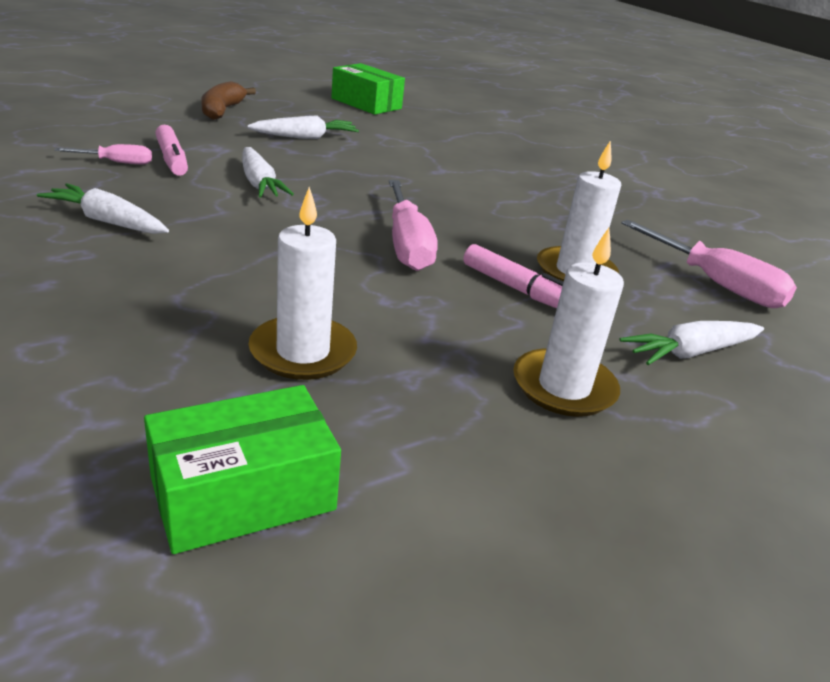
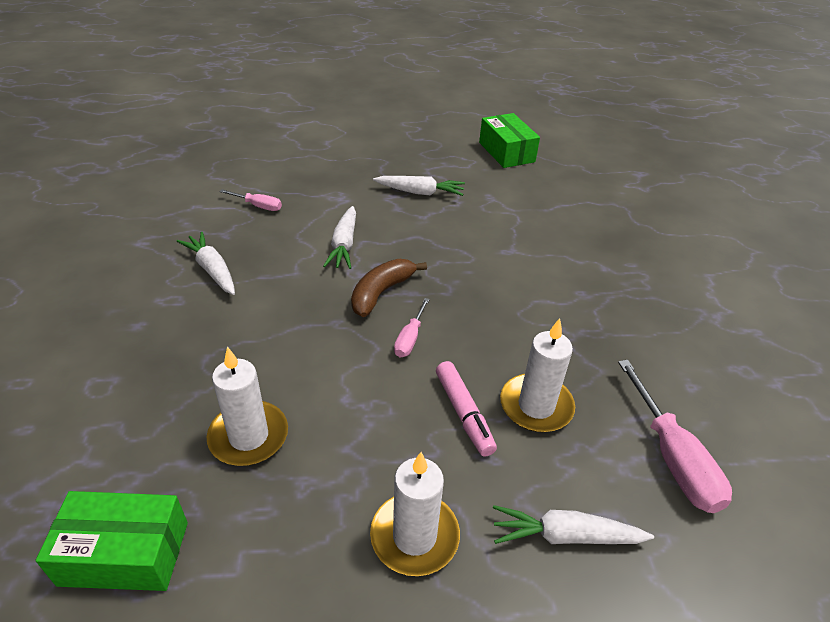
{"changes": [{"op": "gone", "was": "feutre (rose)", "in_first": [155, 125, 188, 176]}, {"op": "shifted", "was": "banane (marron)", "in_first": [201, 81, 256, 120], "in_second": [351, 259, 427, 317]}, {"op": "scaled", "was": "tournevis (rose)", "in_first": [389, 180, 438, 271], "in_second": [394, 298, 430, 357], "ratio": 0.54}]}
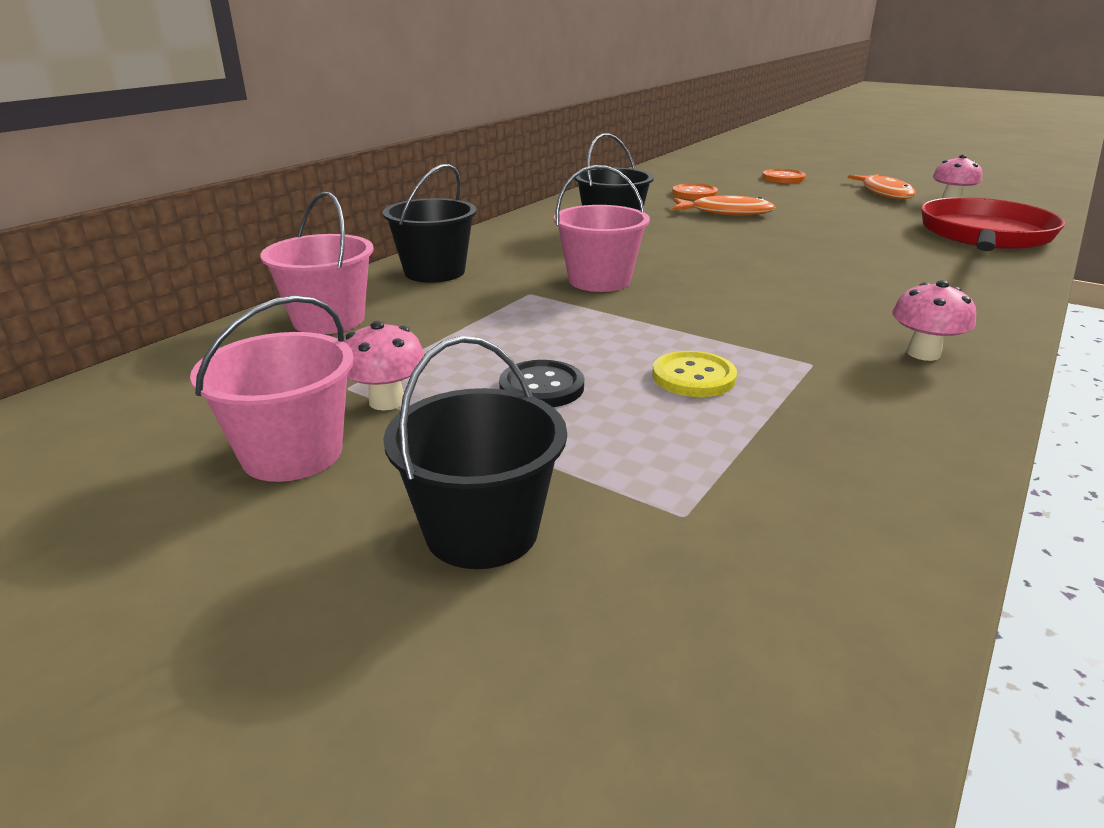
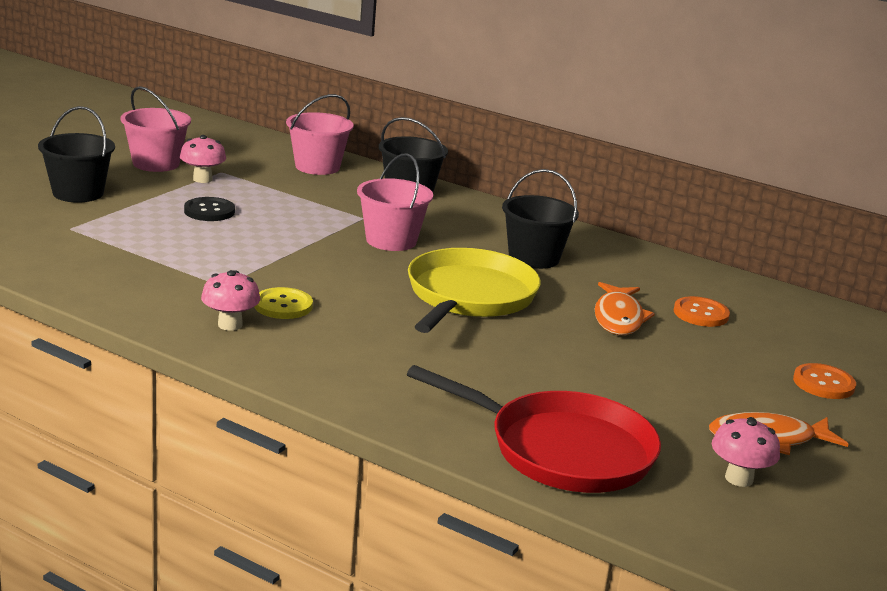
{"changes": [{"op": "shifted", "was": "bouton (jaune)", "in_first": [652, 351, 737, 397], "in_second": [254, 287, 313, 319]}, {"op": "new", "now": "poêle (jaune)", "in_second": [408, 248, 541, 333]}]}
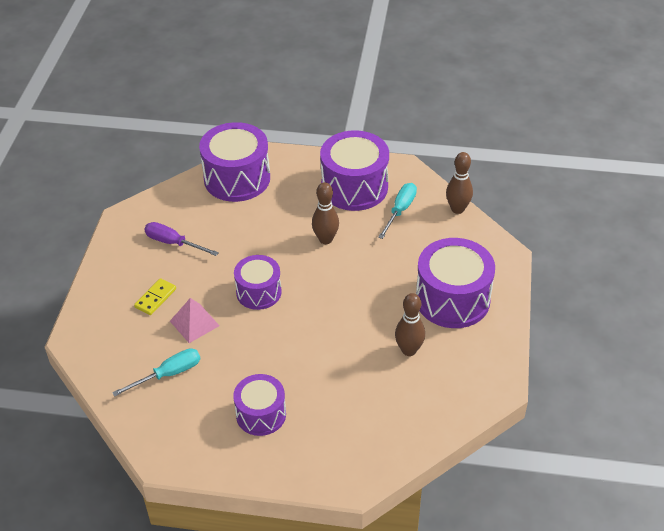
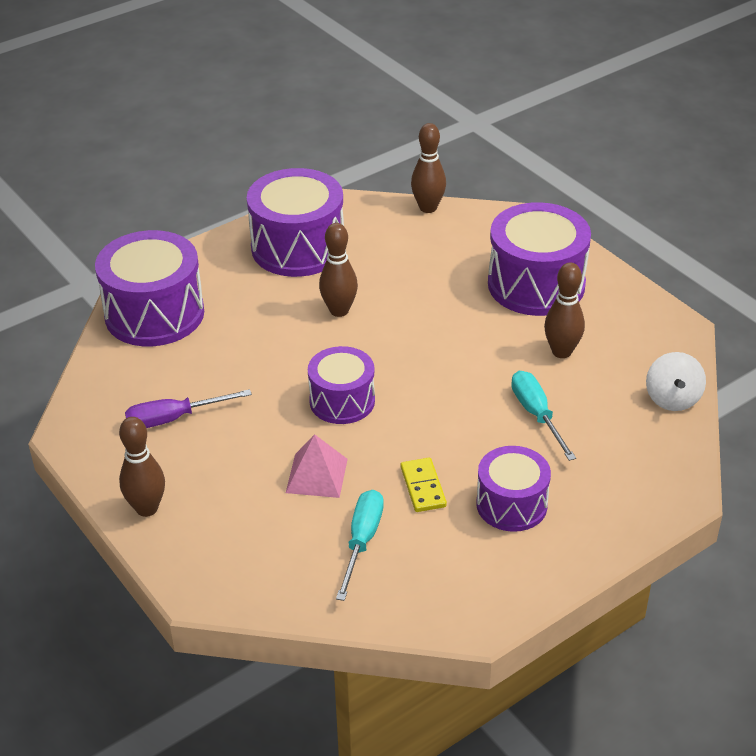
{"changes": [{"op": "shifted", "was": "domino (jaune)", "in_first": [134, 278, 176, 315], "in_second": [401, 458, 447, 512]}, {"op": "shifted", "was": "tournevis (turquoise)", "in_first": [378, 183, 417, 239], "in_second": [511, 371, 576, 461]}, {"op": "new", "now": "quille (marron)", "in_second": [119, 417, 165, 517]}, {"op": "new", "now": "toupie (blanc)", "in_second": [646, 352, 706, 411]}]}
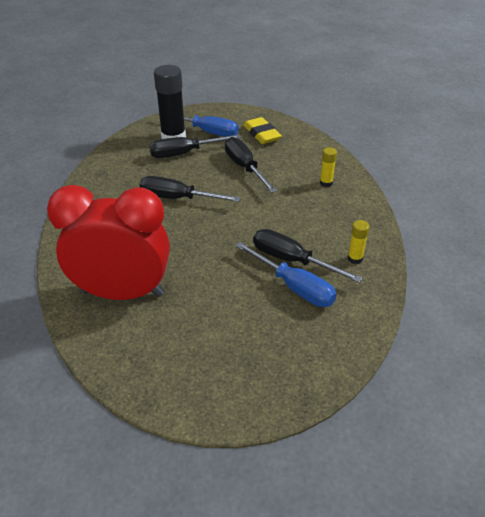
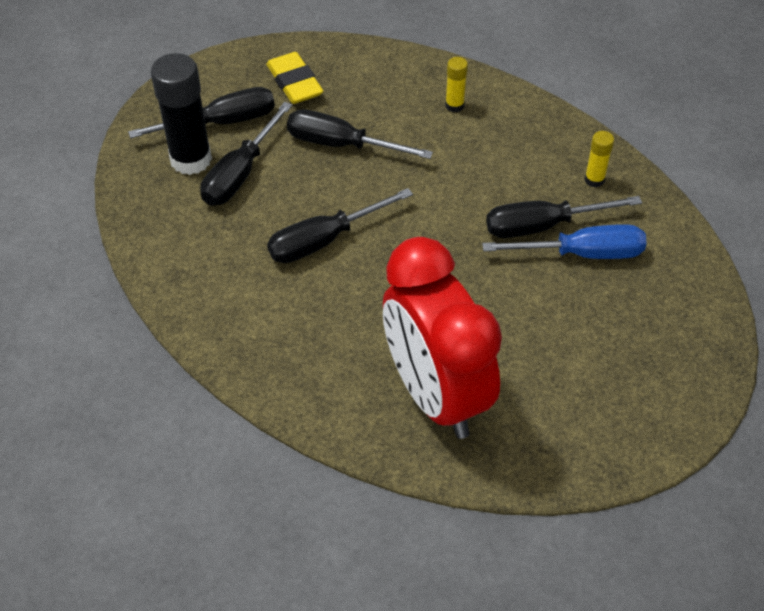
{"changes": [{"op": "rotated", "was": "réveil (rouge)", "in_first": [47, 185, 170, 300], "in_second": [383, 237, 502, 439], "clockwise": -75}, {"op": "repainted", "was": "tournevis (bleu)", "now": "tournevis (noir)", "in_first": [157, 112, 238, 137], "in_second": [128, 87, 275, 138]}, {"op": "rotated", "was": "gomme (jaune)", "in_first": [243, 117, 282, 144], "in_second": [266, 52, 323, 104], "clockwise": 45}]}
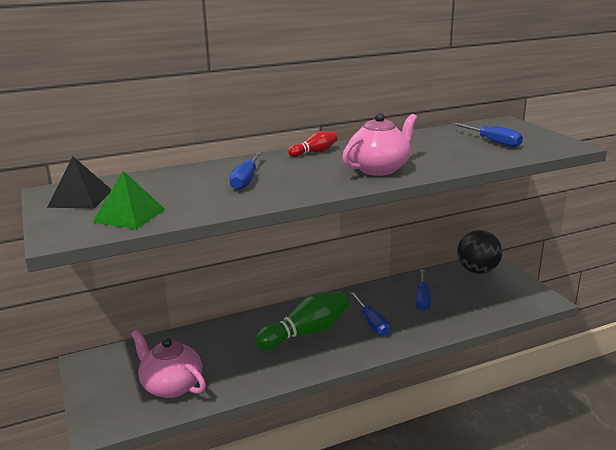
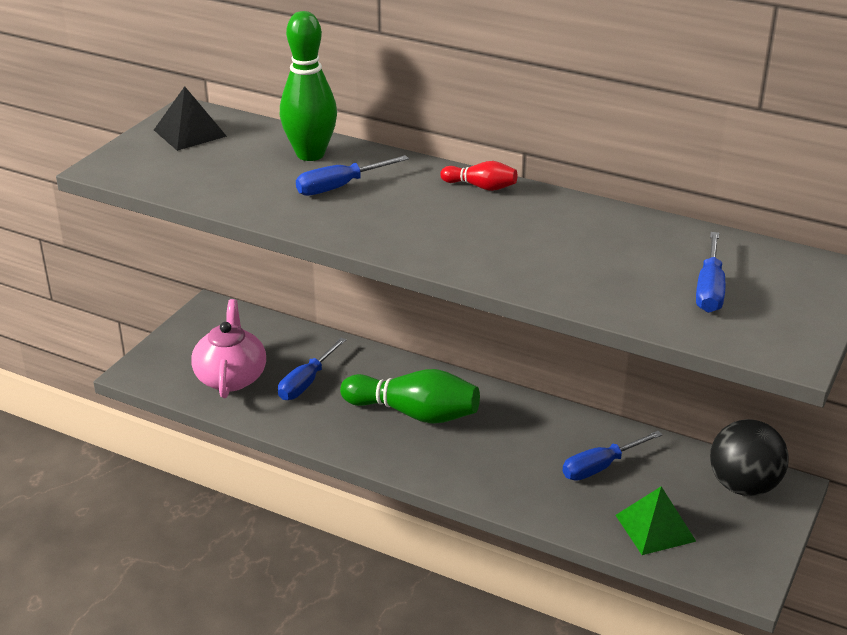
{"changes": [{"op": "shifted", "was": "pyramide (vert)", "in_first": [93, 171, 165, 229], "in_second": [616, 486, 696, 555]}, {"op": "gone", "was": "théière (rose)", "in_first": [342, 113, 417, 176]}, {"op": "shifted", "was": "tournevis (bleu)", "in_first": [350, 292, 390, 336], "in_second": [278, 338, 346, 400]}, {"op": "new", "now": "quille (vert)", "in_second": [280, 11, 337, 161]}]}
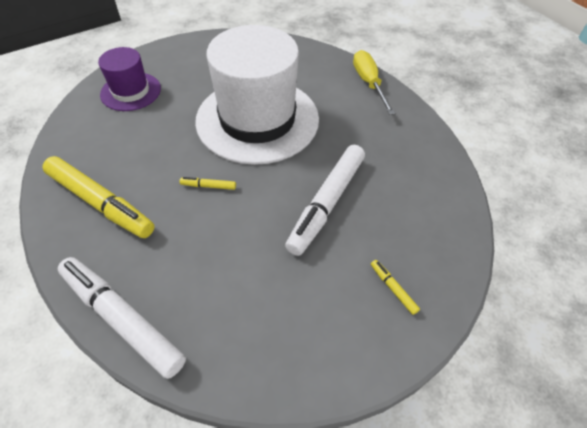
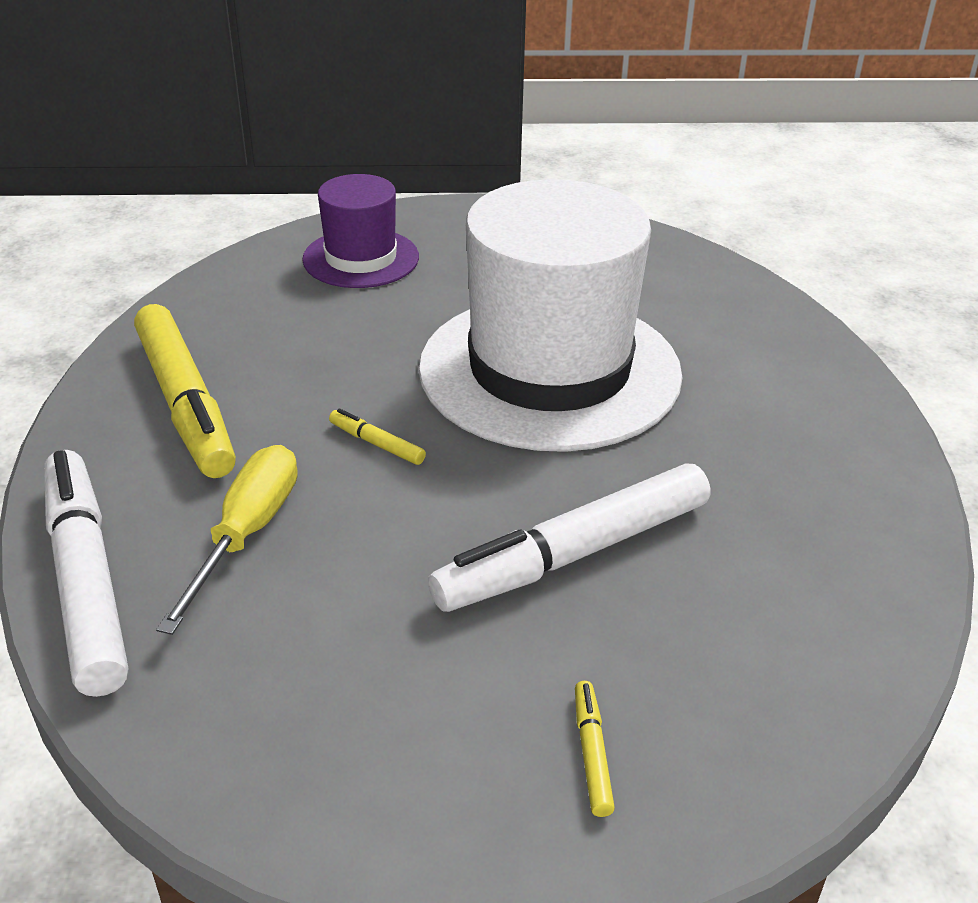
{"changes": [{"op": "shifted", "was": "tournevis (jaune)", "in_first": [353, 50, 395, 115], "in_second": [156, 445, 298, 635]}]}
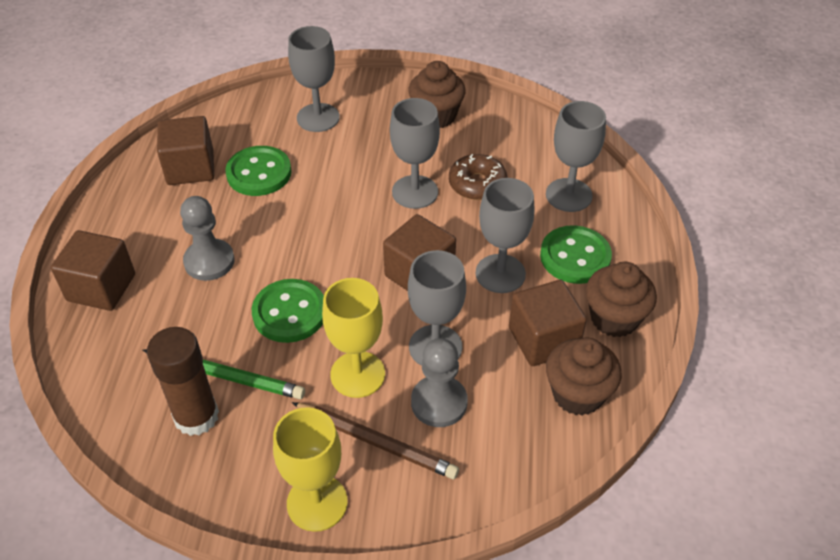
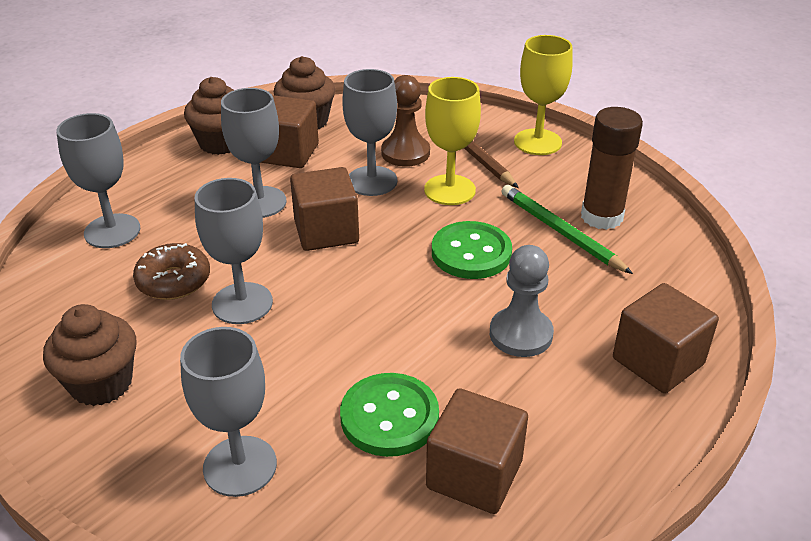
{"changes": [{"op": "repainted", "was": "pion (gris)", "now": "pion (marron)", "in_first": [411, 338, 468, 427], "in_second": [381, 75, 430, 167]}, {"op": "gone", "was": "bouton (vert)", "in_first": [540, 225, 612, 284]}]}
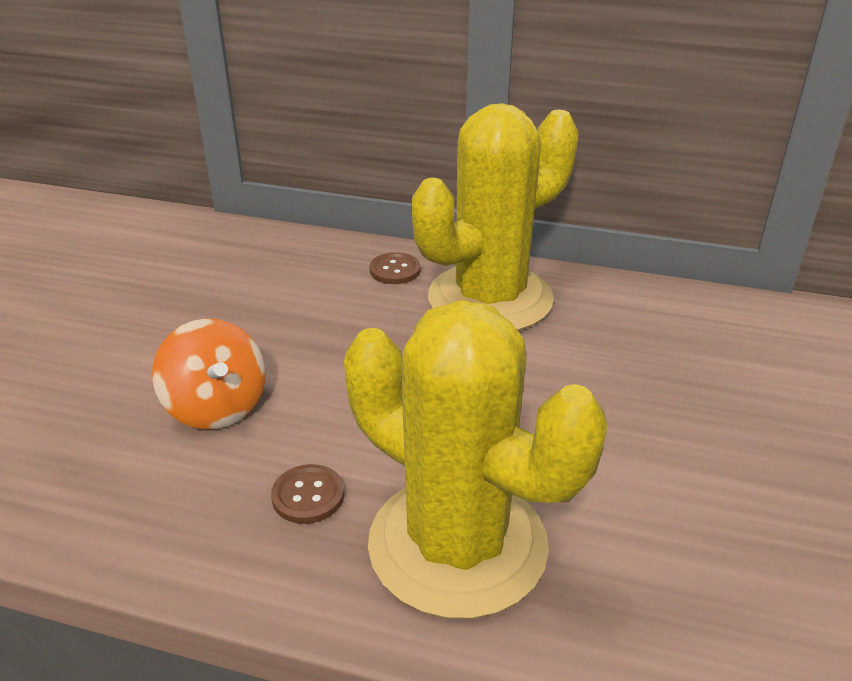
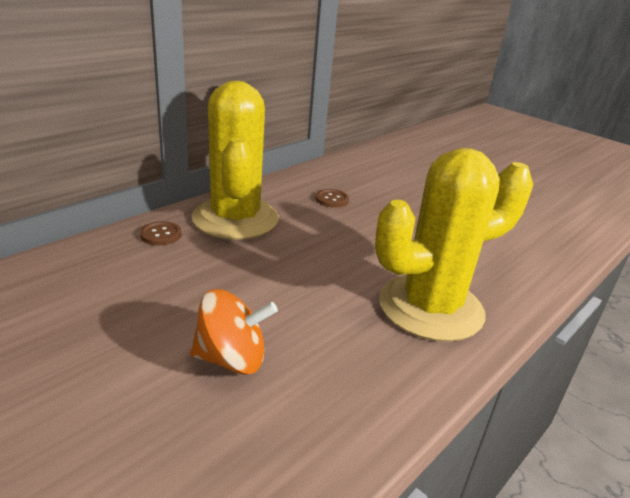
{"changes": [{"op": "shifted", "was": "bouton (marron)", "in_first": [271, 464, 344, 524], "in_second": [316, 189, 349, 208]}]}
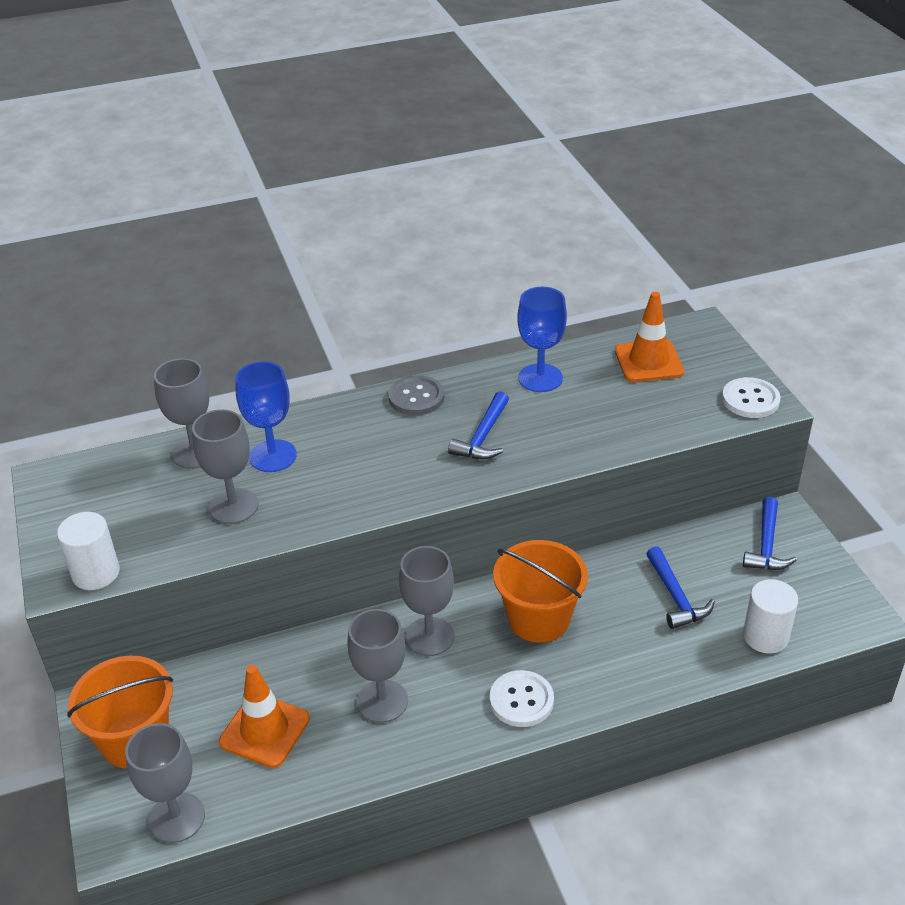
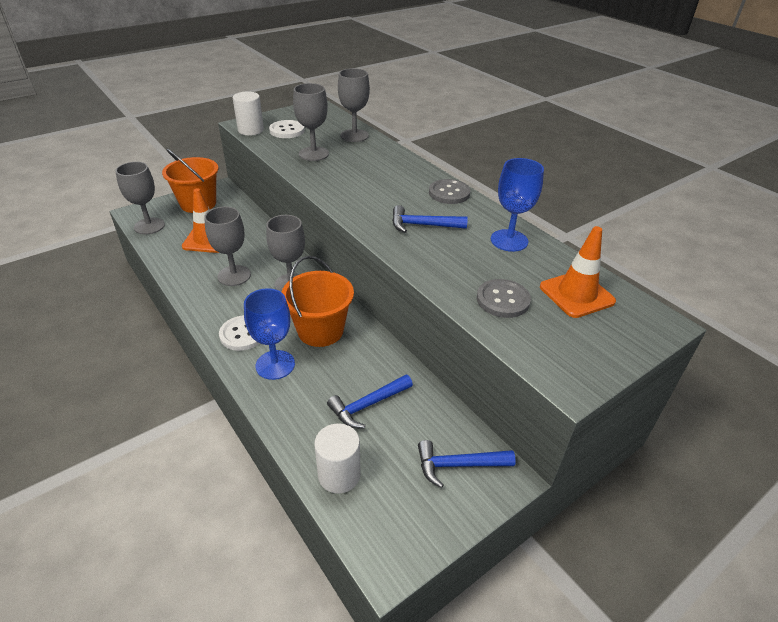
{"changes": [{"op": "shifted", "was": "verre à pied (bleu)", "in_first": [236, 361, 297, 472], "in_second": [244, 288, 295, 380]}, {"op": "shifted", "was": "bouton (blanc)", "in_first": [722, 377, 781, 418], "in_second": [269, 120, 305, 138]}, {"op": "new", "now": "bouton (gris)", "in_second": [477, 279, 531, 318]}]}
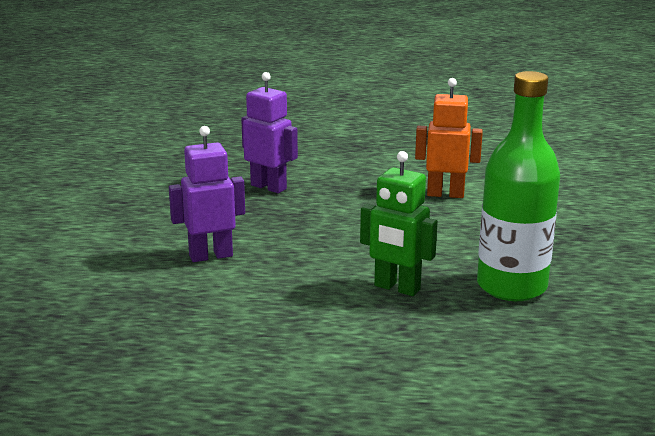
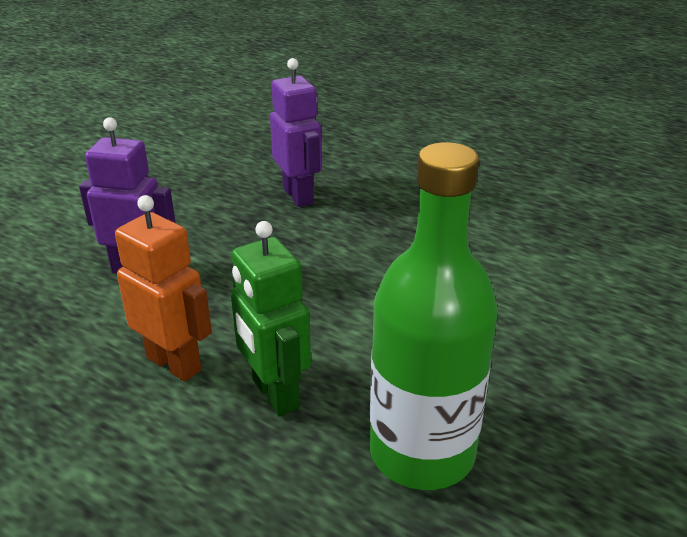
{"changes": [{"op": "shifted", "was": "robot (orange)", "in_first": [415, 78, 483, 198], "in_second": [115, 195, 212, 382]}]}
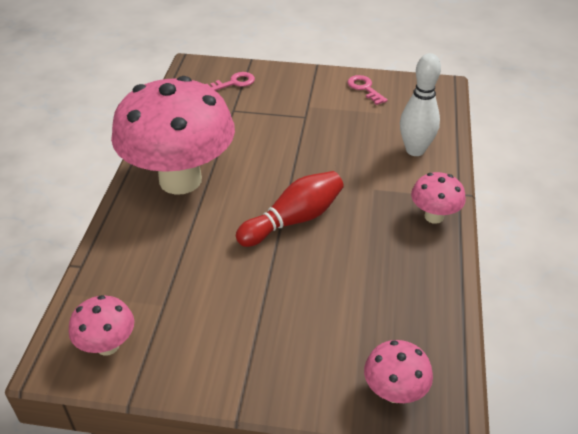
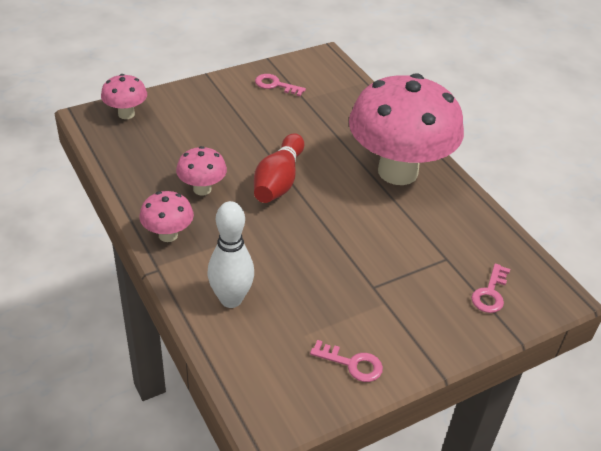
{"changes": [{"op": "shifted", "was": "champignon (rose)", "in_first": [69, 295, 134, 356], "in_second": [176, 146, 227, 196]}, {"op": "new", "now": "clé (rose)", "in_second": [255, 74, 306, 96]}]}
